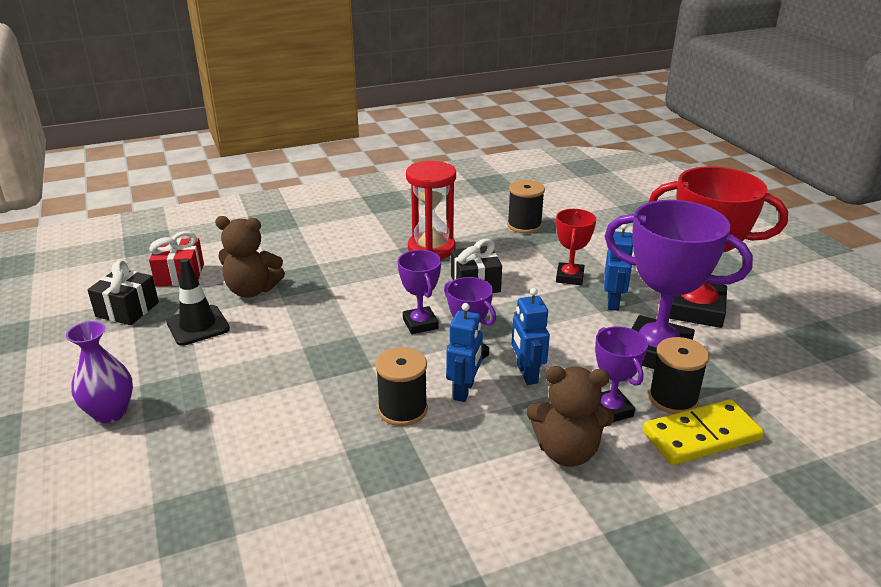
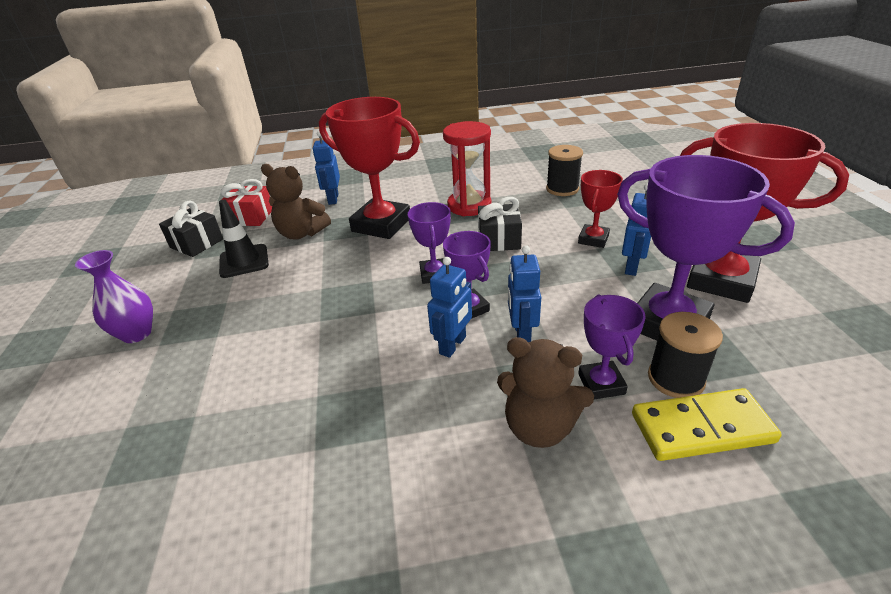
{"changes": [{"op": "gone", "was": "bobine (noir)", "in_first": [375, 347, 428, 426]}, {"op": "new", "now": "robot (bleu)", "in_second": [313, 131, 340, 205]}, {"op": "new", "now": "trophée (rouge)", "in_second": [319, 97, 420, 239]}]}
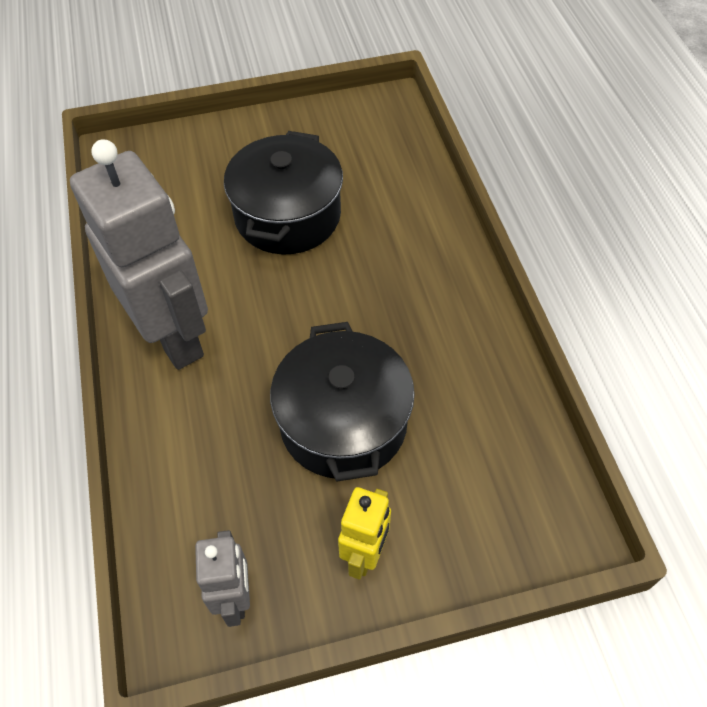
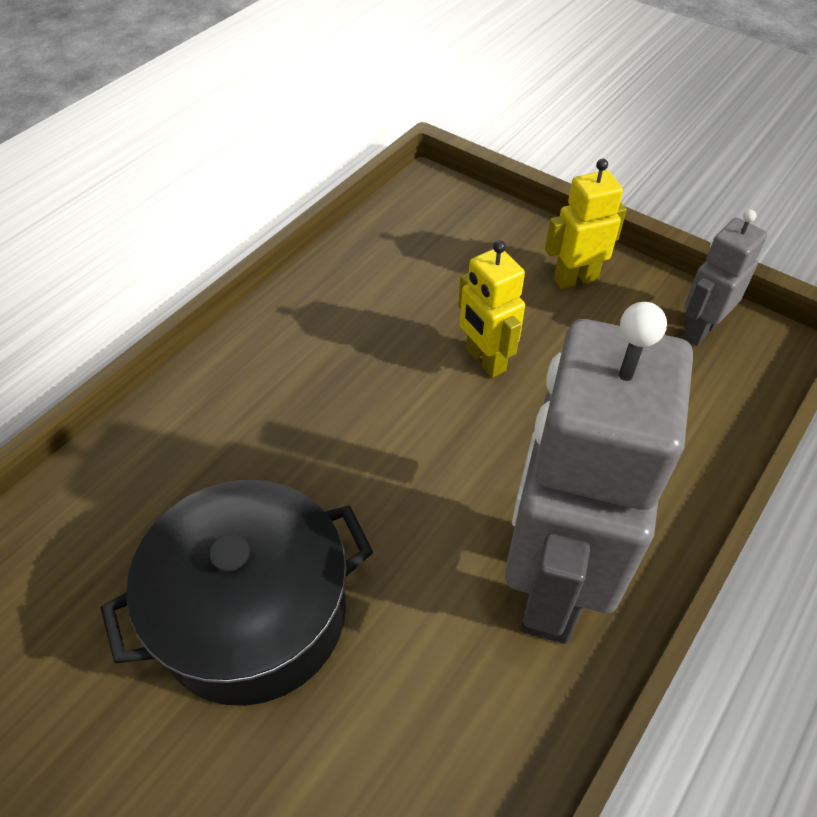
{"changes": [{"op": "swapped", "was": "marmite (noir)", "now": "robot (jaune)", "in_first": [270, 322, 415, 482], "in_second": [458, 240, 525, 378]}]}
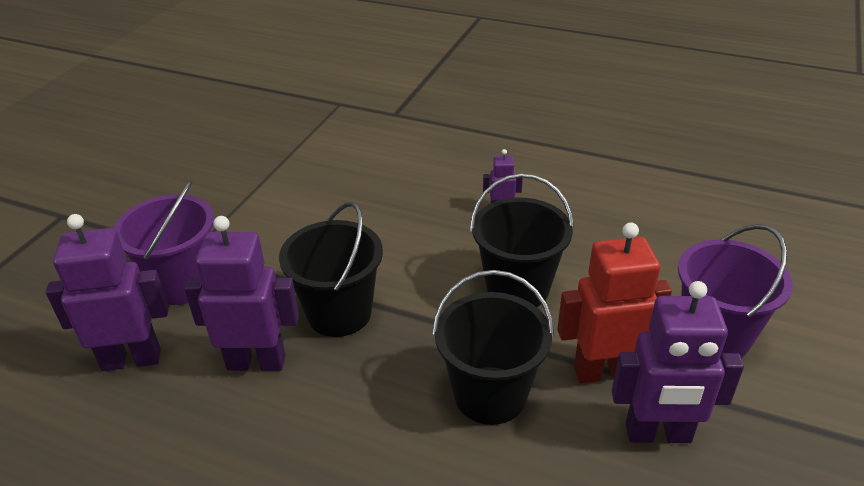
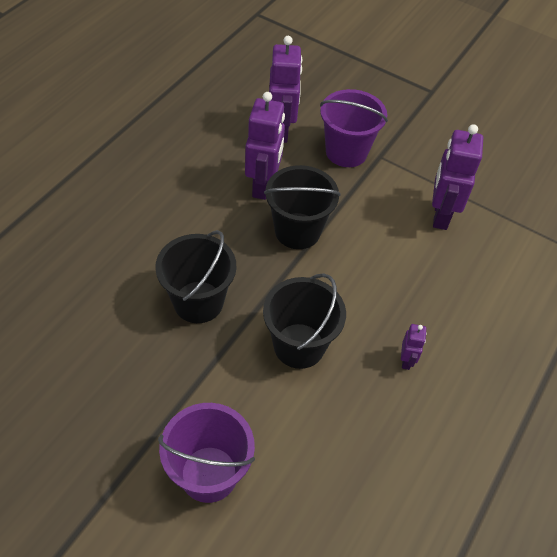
{"changes": [{"op": "gone", "was": "robot (rouge)", "in_first": [557, 222, 672, 384]}, {"op": "shifted", "was": "robot (violet)", "in_first": [612, 281, 744, 443], "in_second": [432, 124, 483, 230]}]}
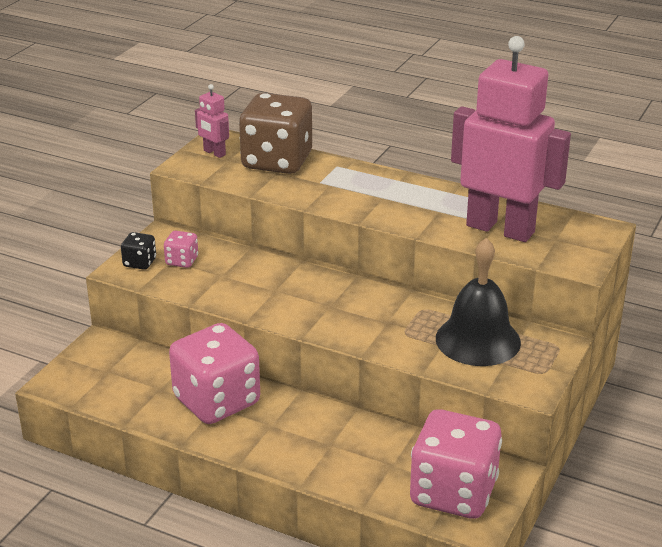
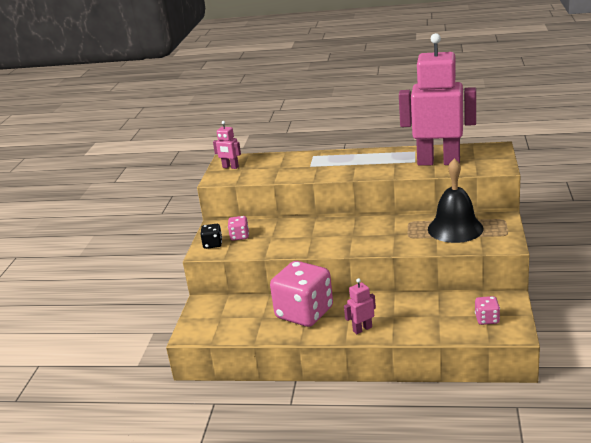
{"changes": [{"op": "gone", "was": "dé (marron)", "in_first": [239, 93, 312, 174]}, {"op": "scaled", "was": "dé (rose)", "in_first": [410, 409, 502, 519], "in_second": [475, 296, 500, 325], "ratio": 0.43}, {"op": "new", "now": "robot (rose)", "in_second": [344, 278, 376, 334]}]}
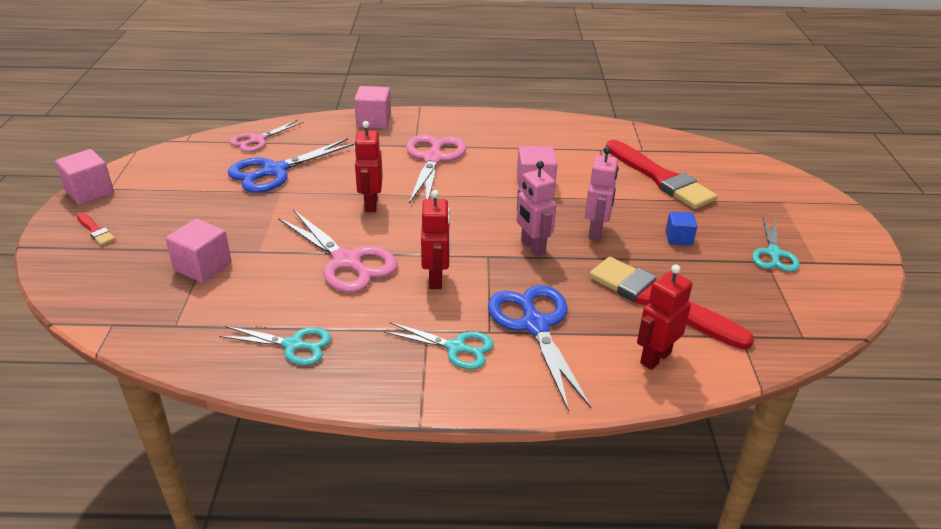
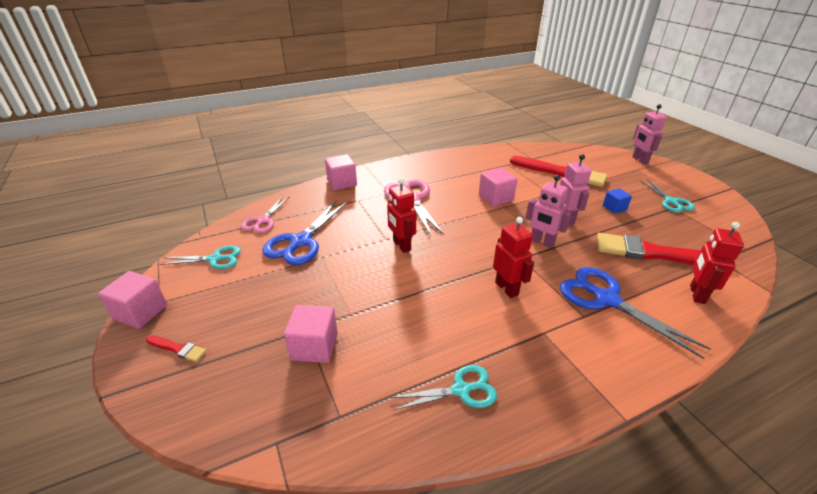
{"changes": [{"op": "gone", "was": "ciseaux (rose)", "in_first": [278, 209, 398, 293]}, {"op": "shifted", "was": "ciseaux (turquoise)", "in_first": [384, 322, 494, 370], "in_second": [159, 246, 241, 269]}, {"op": "new", "now": "robot (rose)", "in_second": [632, 104, 667, 164]}]}
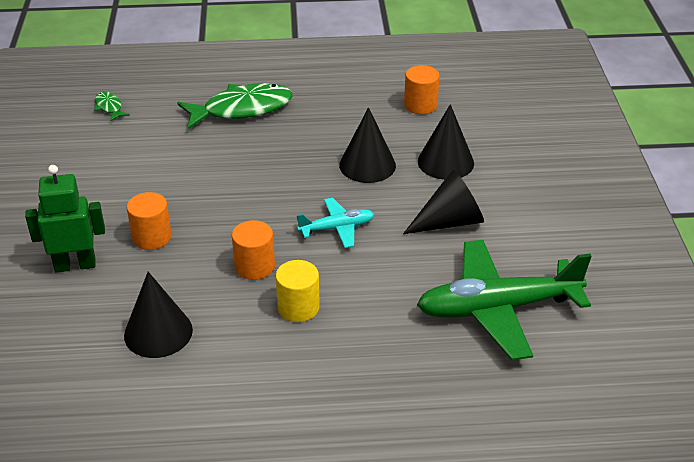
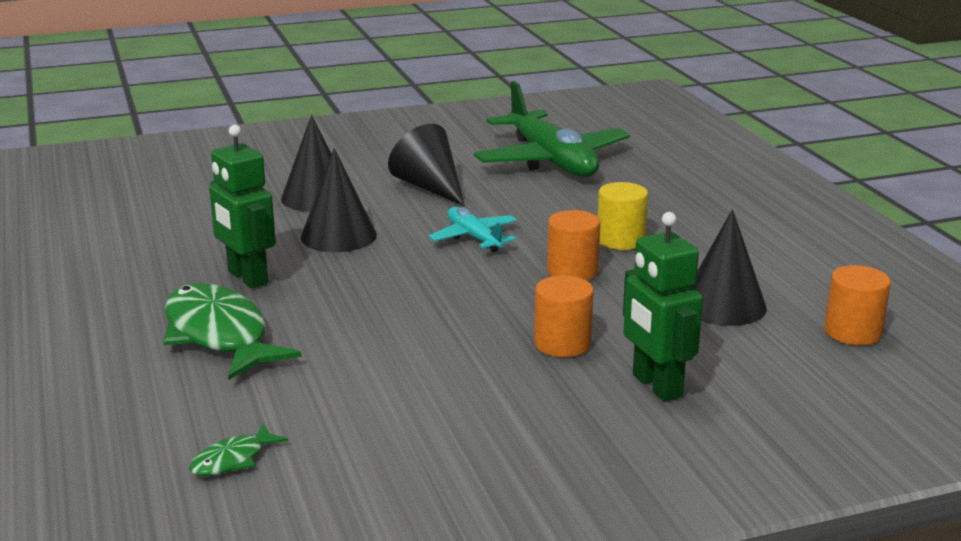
{"changes": [{"op": "shifted", "was": "cylindre (orange)", "in_first": [404, 65, 440, 114], "in_second": [825, 265, 891, 345]}, {"op": "new", "now": "robot (vert)", "in_second": [209, 125, 276, 288]}]}
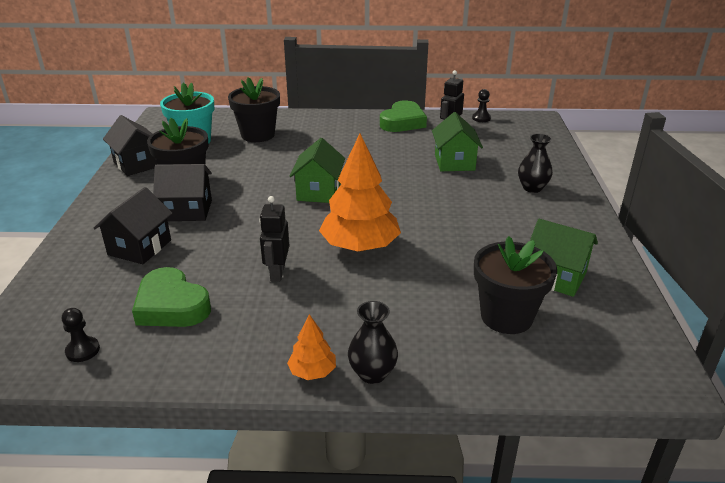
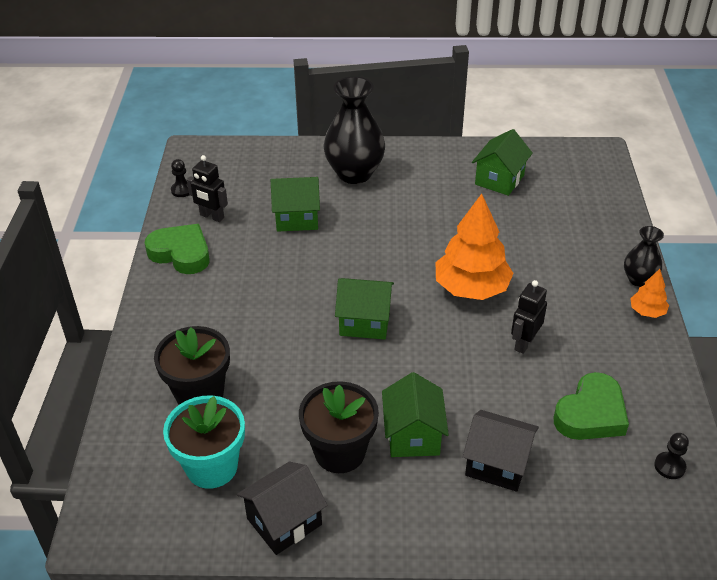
{"changes": [{"op": "repainted", "was": "maison (noir)", "now": "maison (vert)", "in_first": [153, 164, 212, 221], "in_second": [382, 372, 449, 457]}, {"op": "rotated", "was": "robot (noir)", "in_first": [259, 196, 290, 282], "in_second": [511, 280, 547, 354], "clockwise": 120}, {"op": "gone", "was": "pot de fleurs (noir)", "in_first": [474, 236, 557, 334]}, {"op": "scaled", "was": "vase (noir)", "in_first": [518, 134, 553, 193], "in_second": [323, 76, 385, 184], "ratio": 1.87}]}
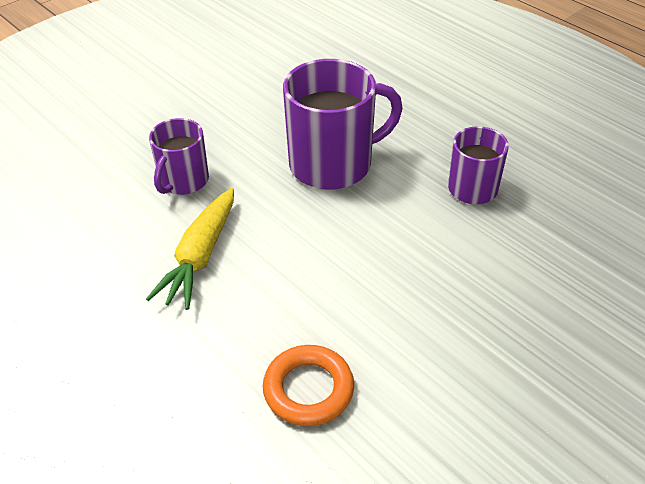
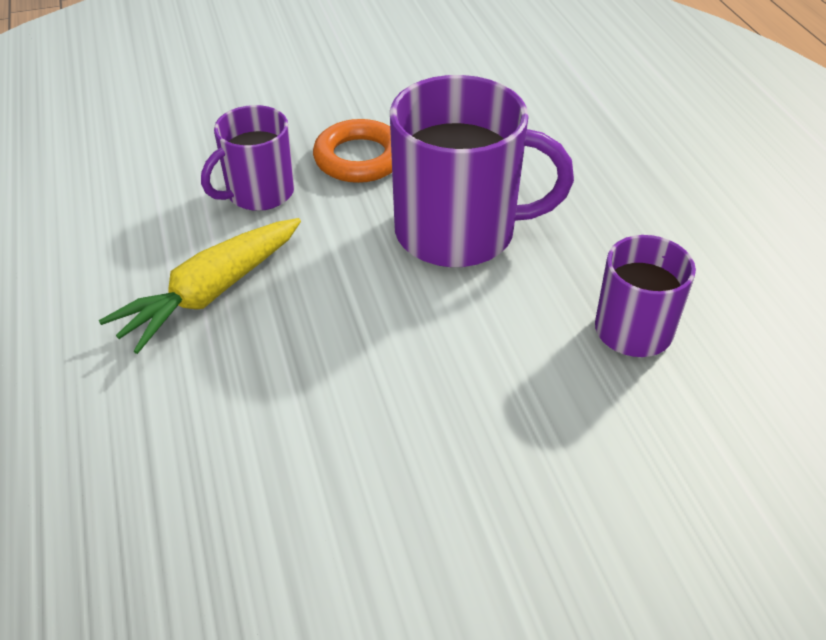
{"changes": [{"op": "shifted", "was": "anneau (orange)", "in_first": [263, 345, 354, 426], "in_second": [313, 119, 392, 183]}]}
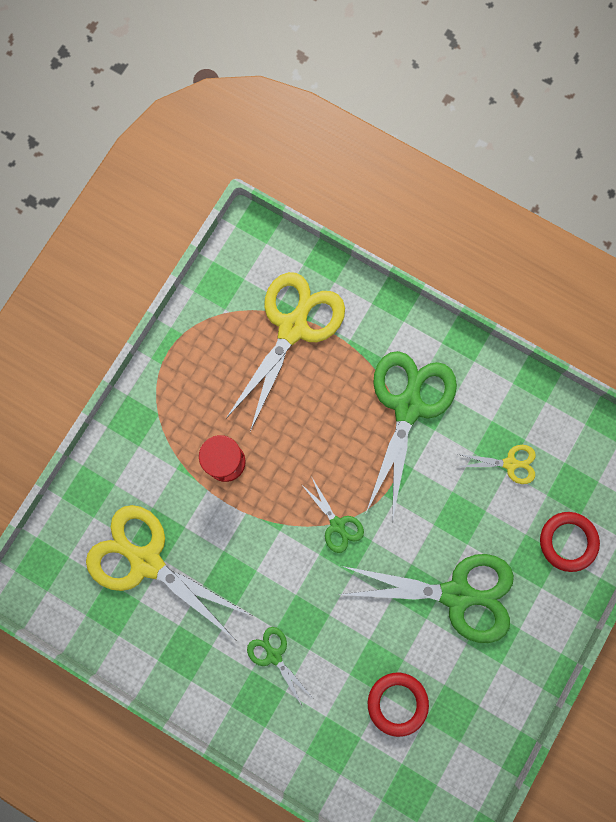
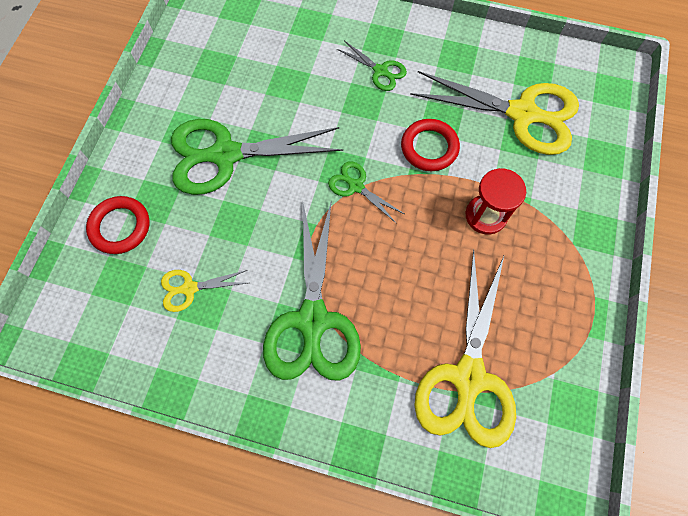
{"changes": [{"op": "shifted", "was": "anneau (rouge)", "in_first": [368, 673, 429, 737], "in_second": [401, 119, 460, 171]}]}
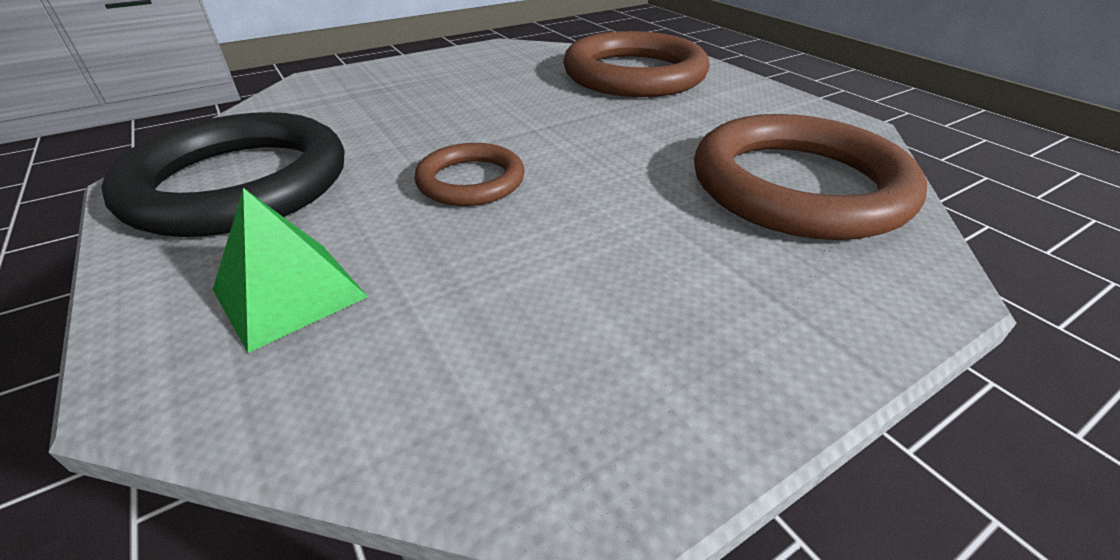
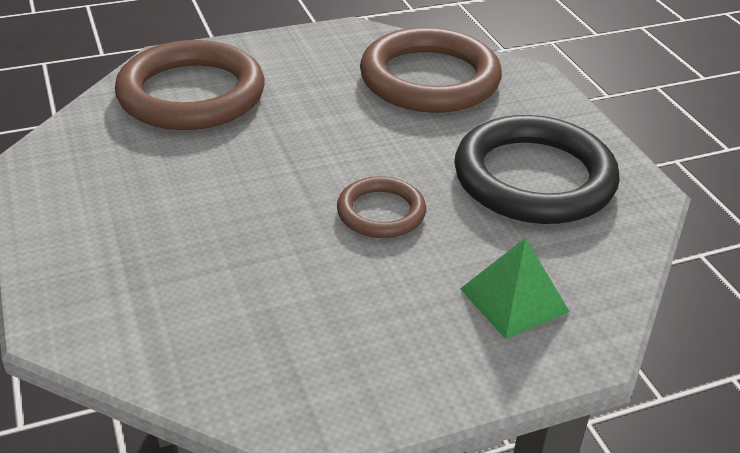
{"changes": [{"op": "shifted", "was": "anneau (noir)", "in_first": [101, 112, 344, 237], "in_second": [454, 115, 620, 224]}]}
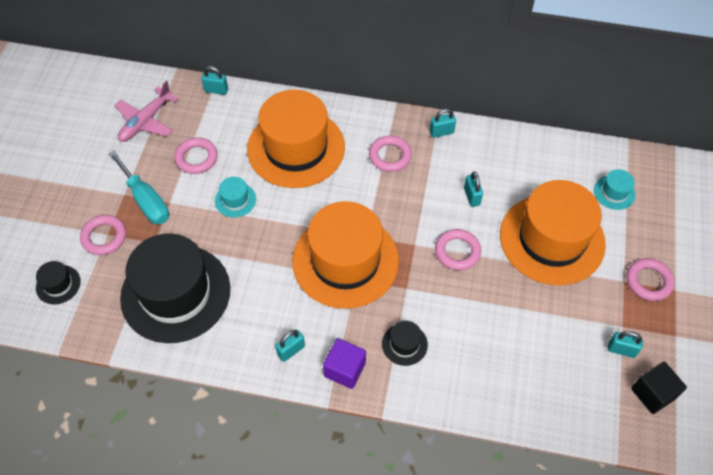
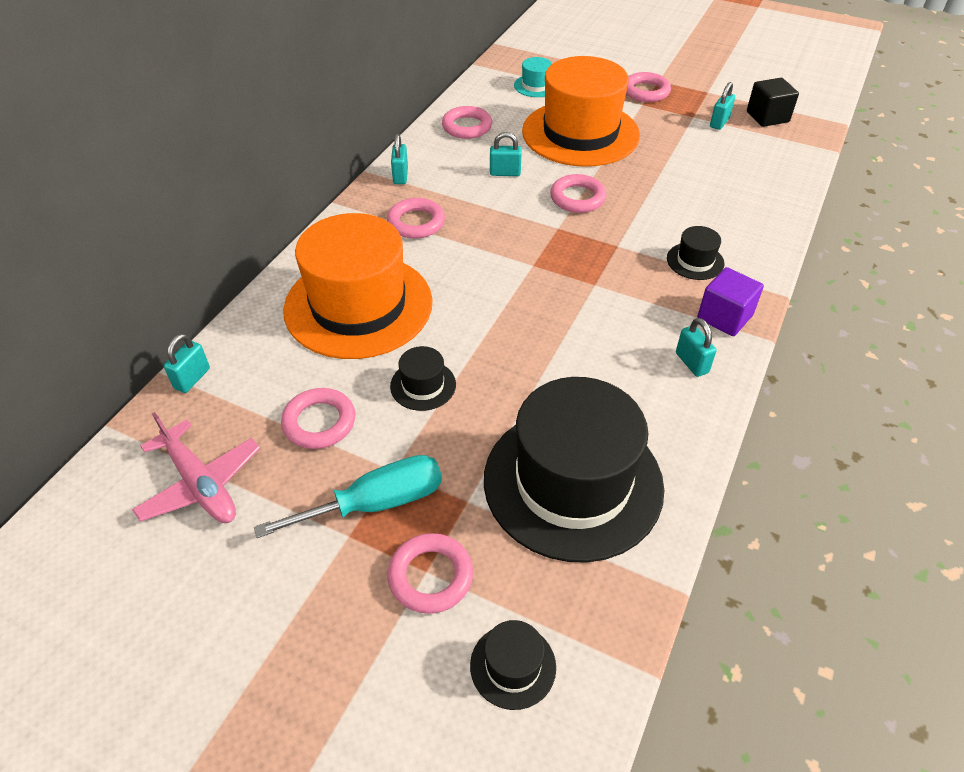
{"changes": [{"op": "repainted", "was": "chapeau (turquoise)", "now": "chapeau (noir)", "in_first": [215, 177, 256, 217], "in_second": [390, 346, 456, 411]}, {"op": "gone", "was": "chapeau (orange)", "in_first": [292, 201, 399, 309]}, {"op": "new", "now": "anneau (rose)", "in_second": [442, 106, 492, 139]}]}
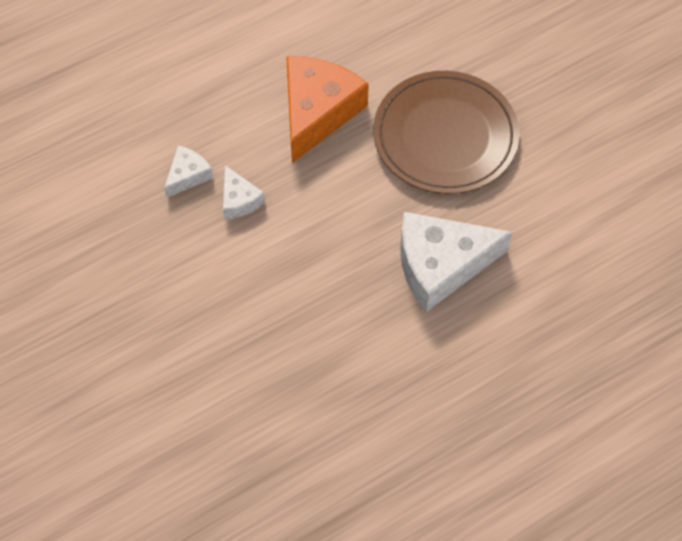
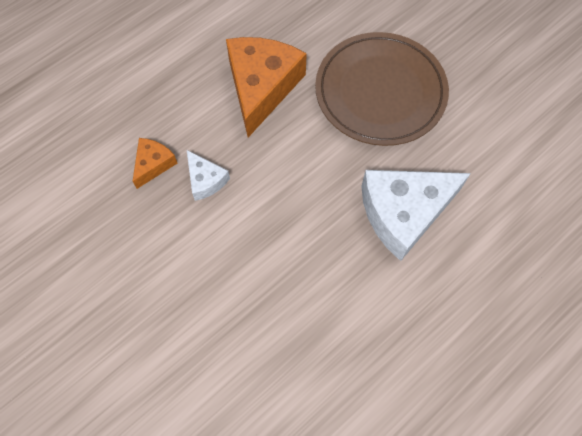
{"changes": [{"op": "repainted", "was": "fromage (blanc)", "now": "fromage (orange)", "in_first": [164, 145, 213, 198], "in_second": [133, 138, 177, 189]}]}
